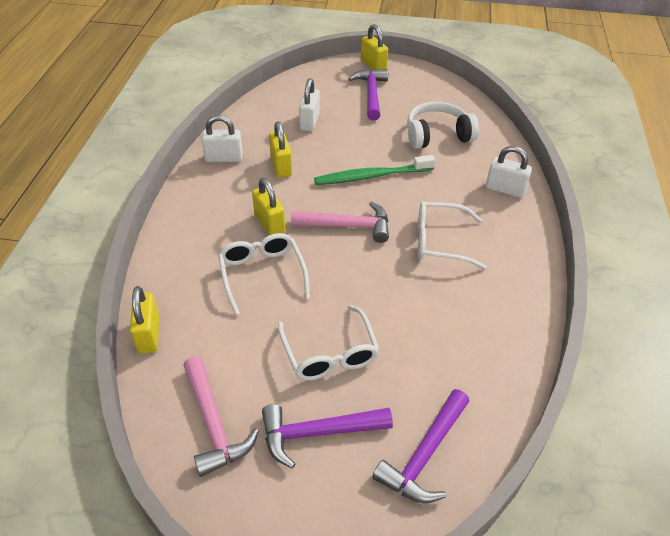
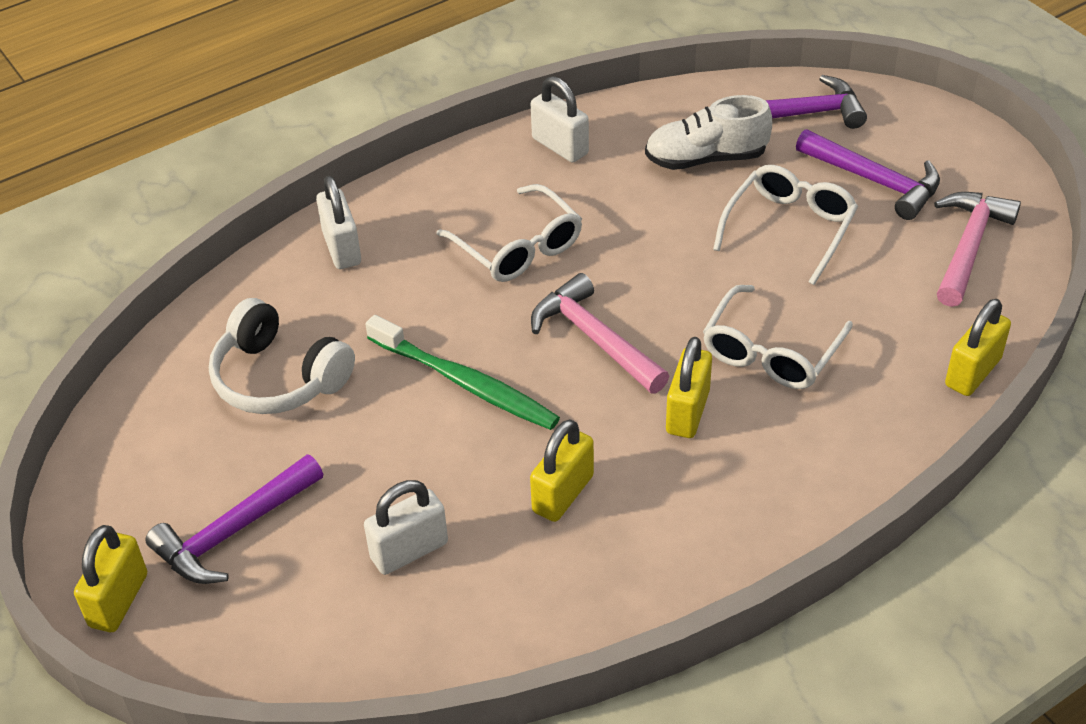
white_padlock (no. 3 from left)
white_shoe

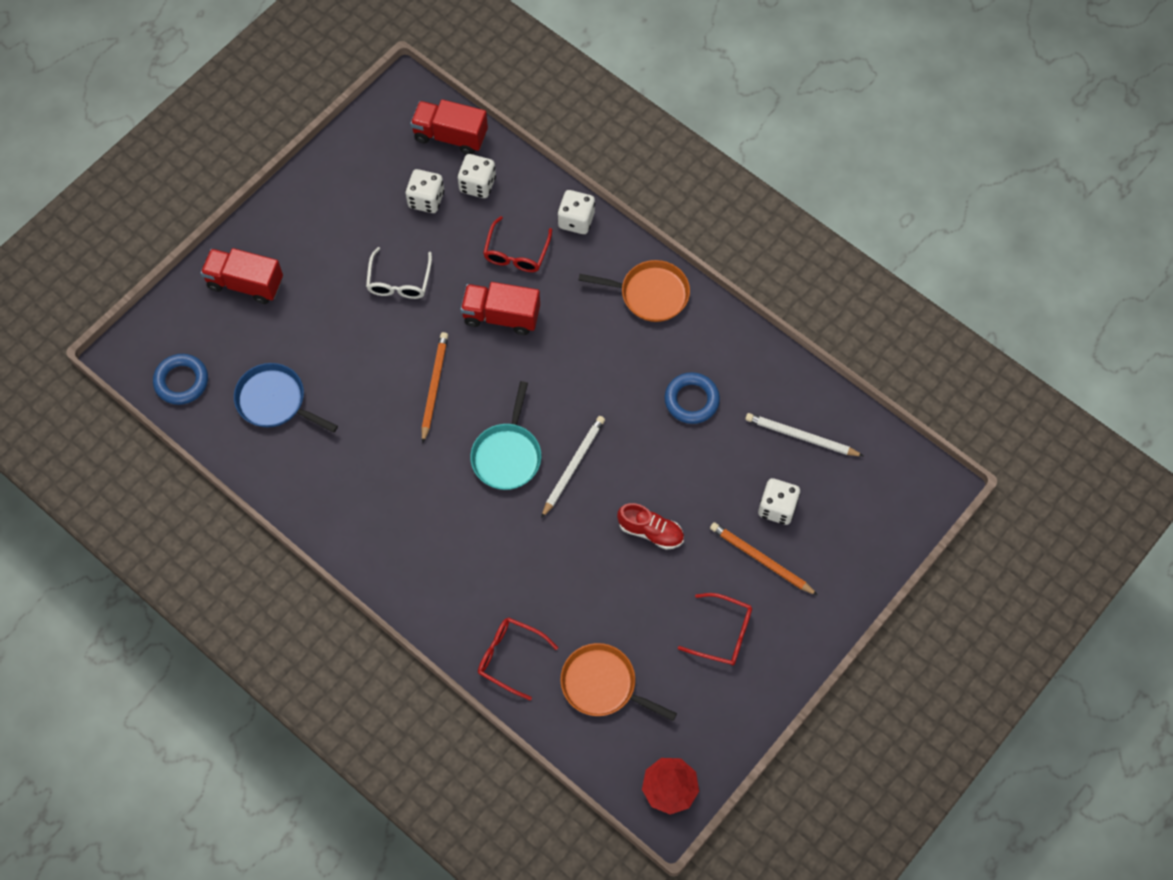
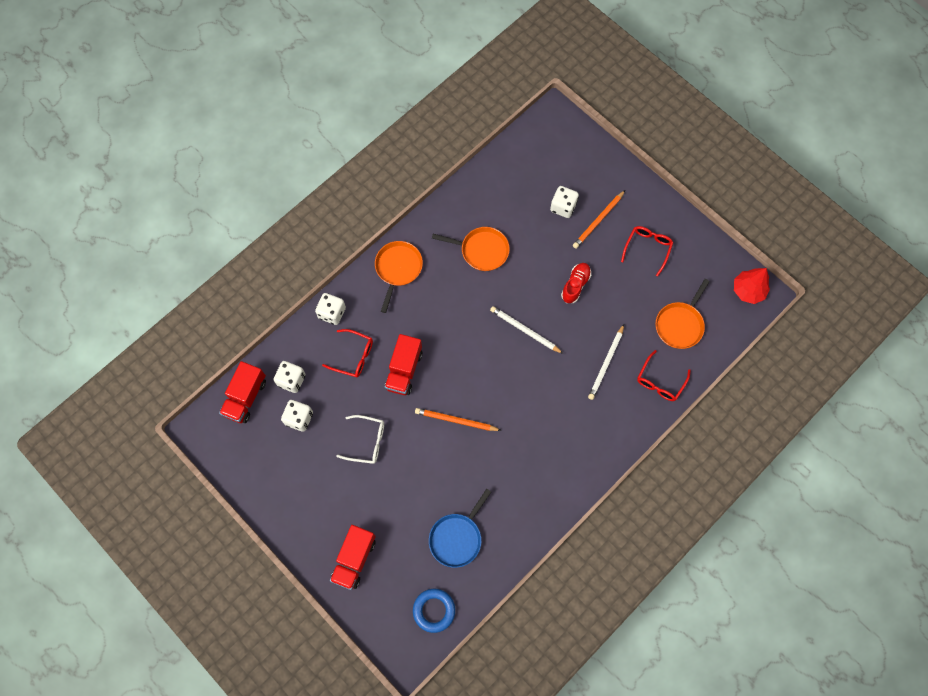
orange_pan (no. 2 from left)
turquoise_pan
white_pencil (no. 2 from left)

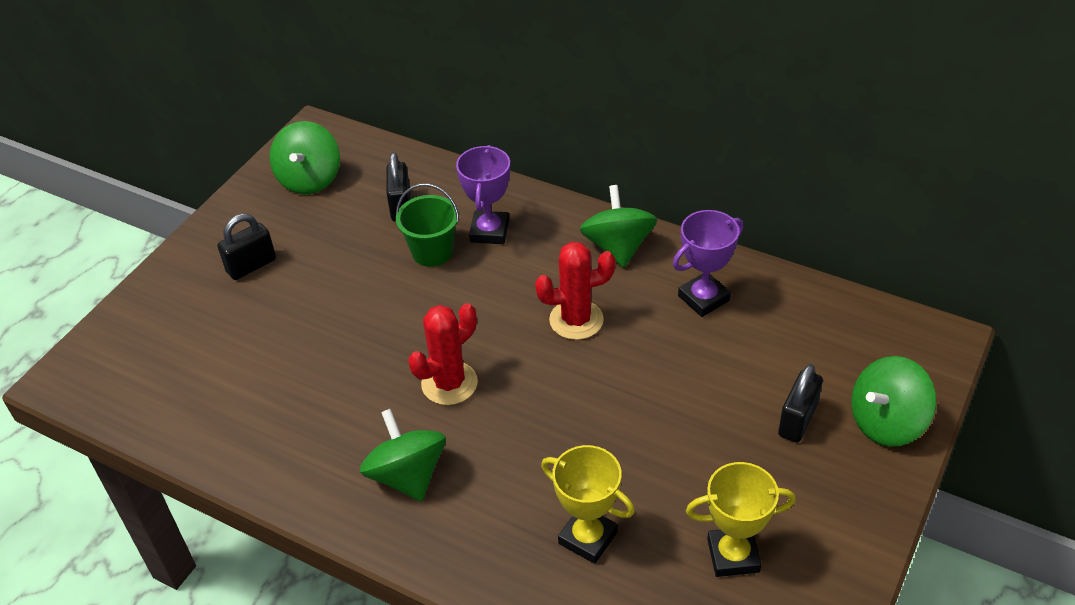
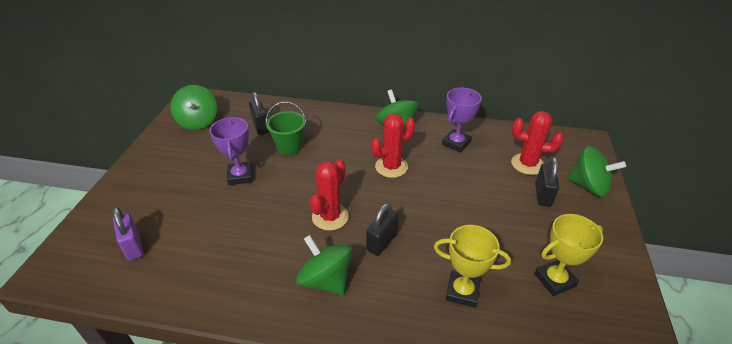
purple_trophy (no. 1 from left)
black_padlock (no. 2 from left)
green_spinning_top (no. 4 from left)
red_cactus (no. 3 from left)
purple_padlock

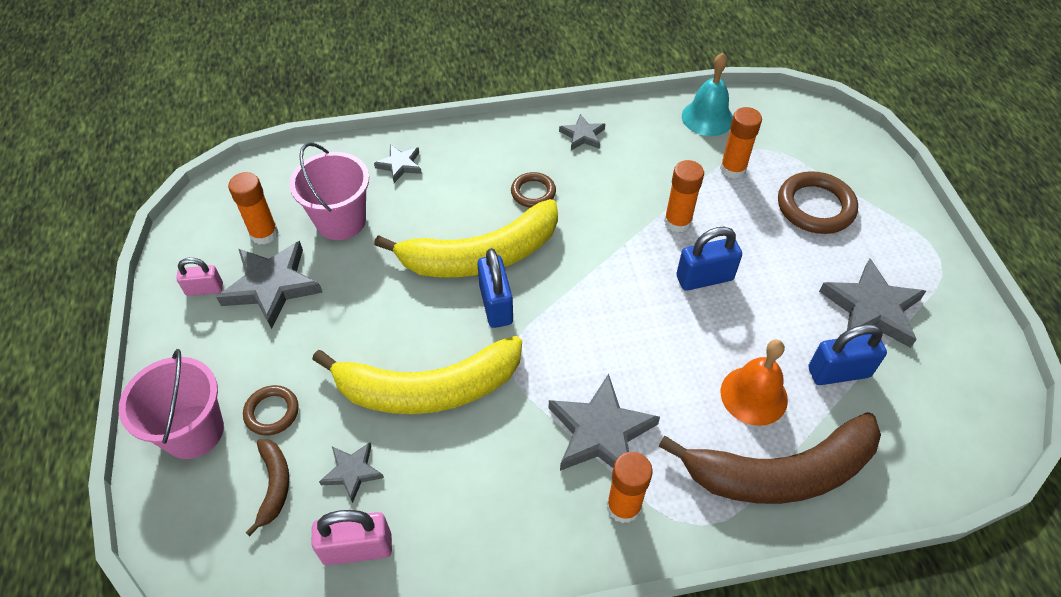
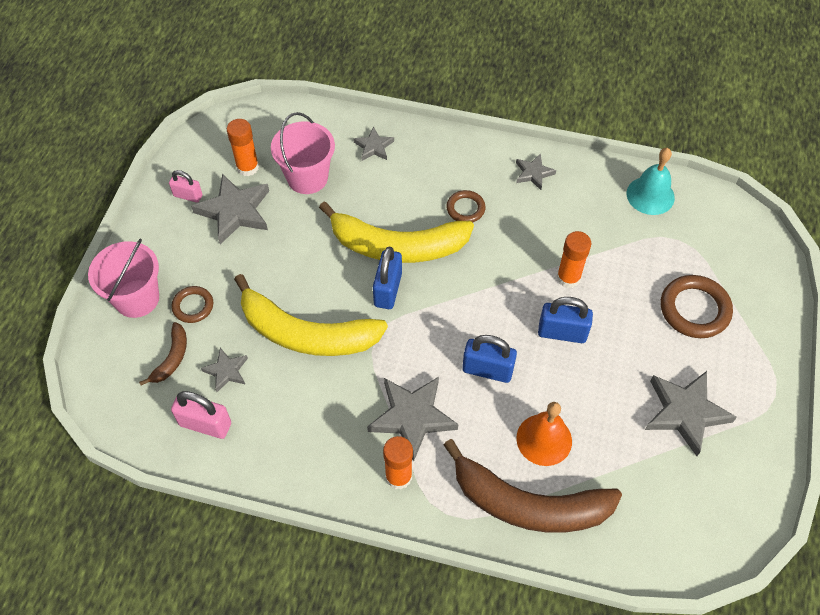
orange_glue_stick (no. 4 from left in the first image)
blue_padlock (no. 2 from left)

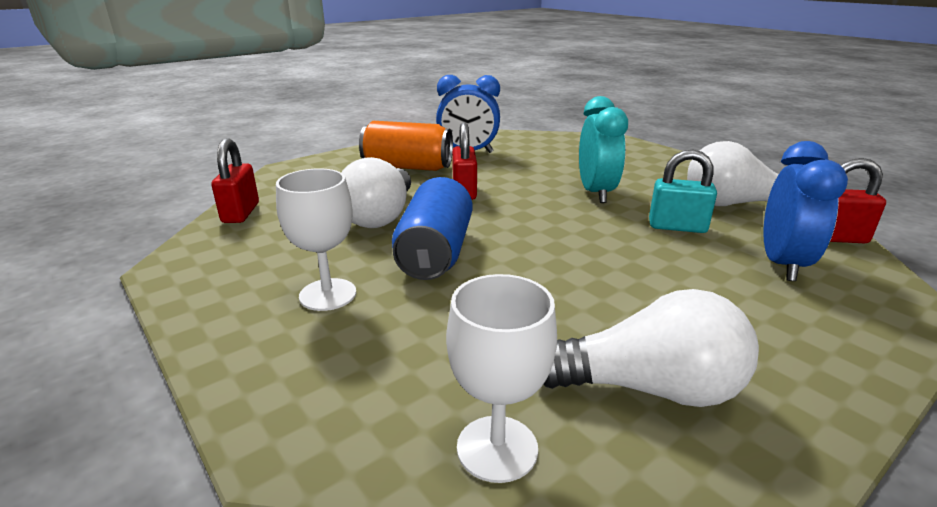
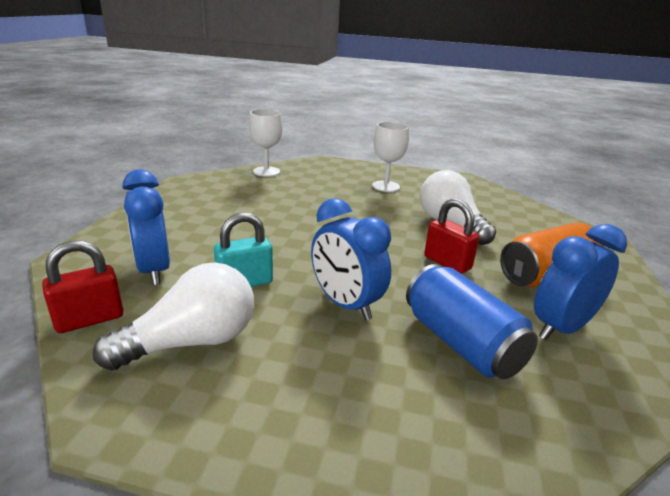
blue_clock (no. 2 from left)
red_padlock (no. 1 from left in the first image)
blue_can
white_light_bulb (no. 2 from left in the first image)

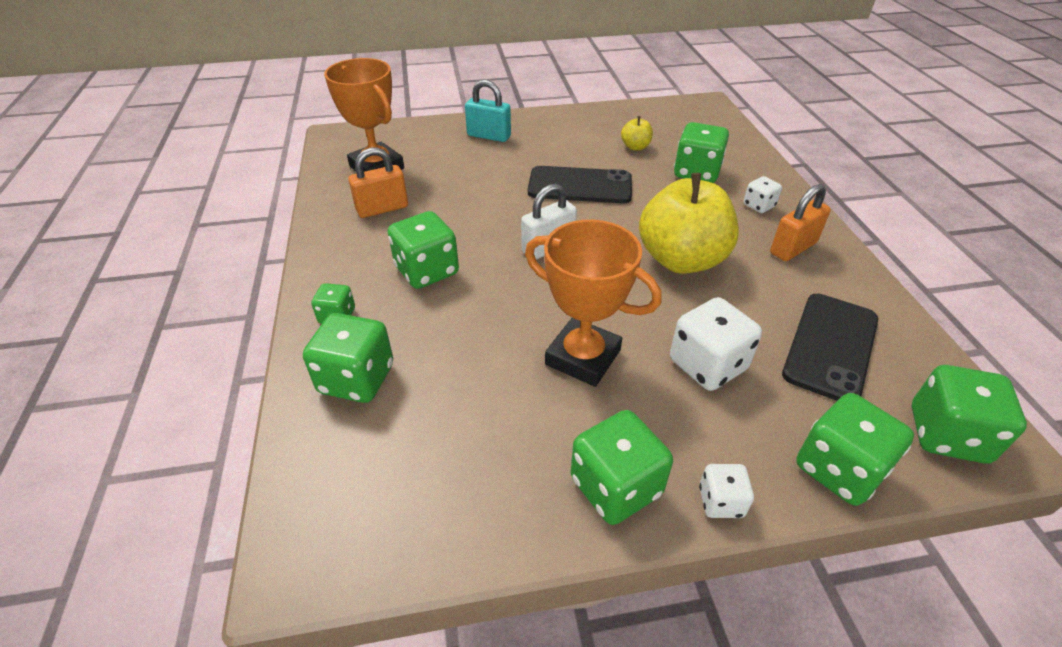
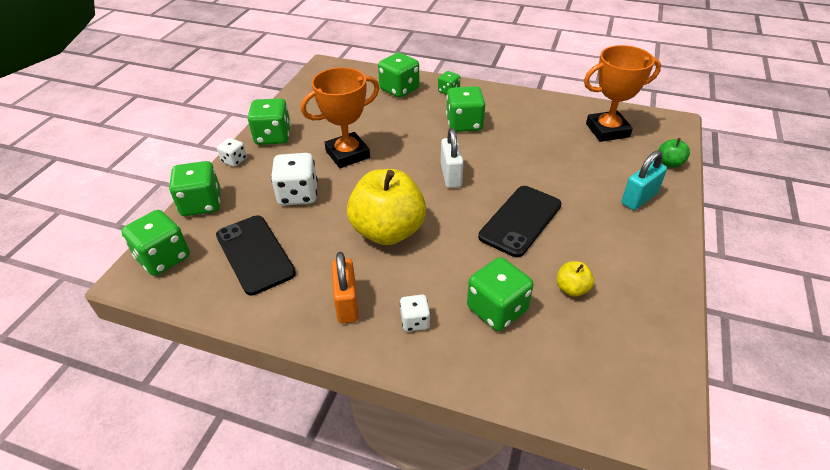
orange_padlock (no. 1 from left in the first image)
green_apple

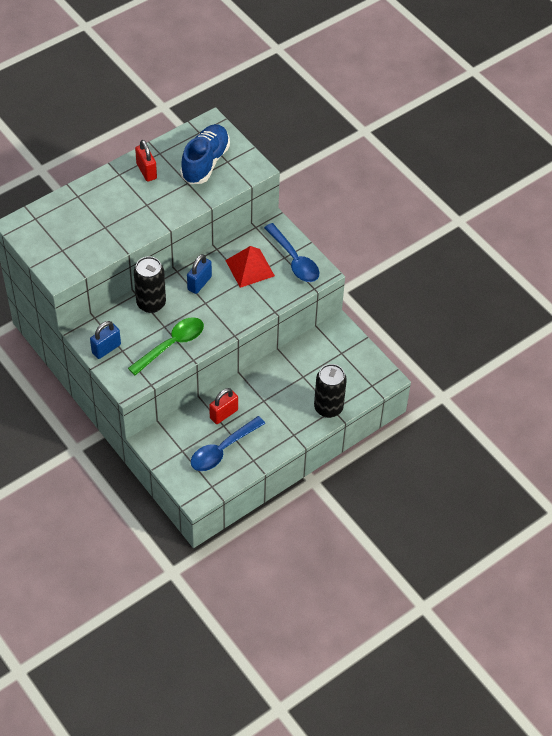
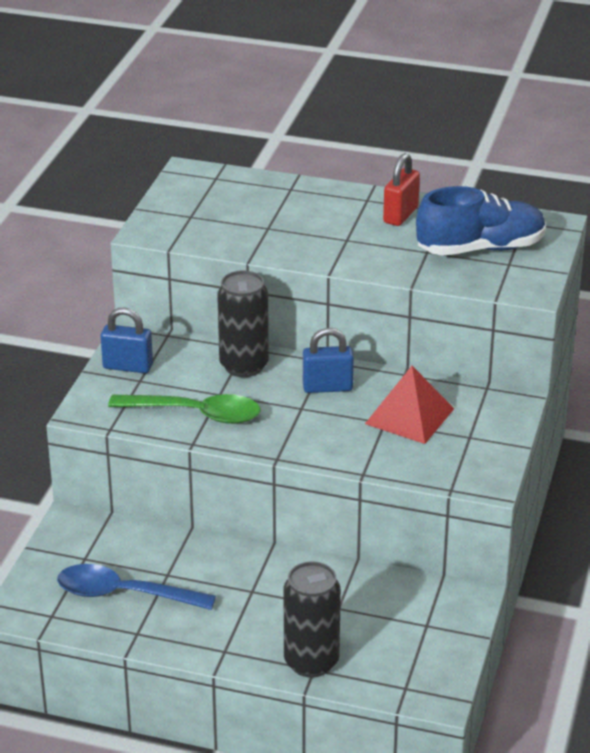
blue_spoon (no. 2 from left in the first image)
red_padlock (no. 2 from left in the first image)

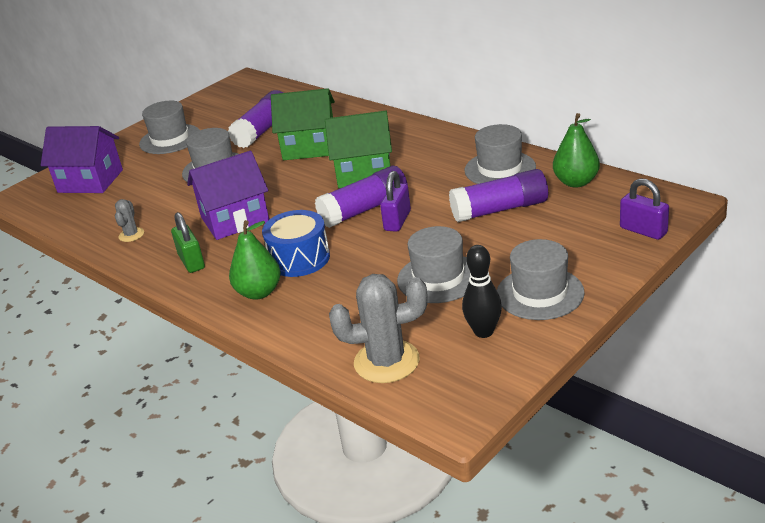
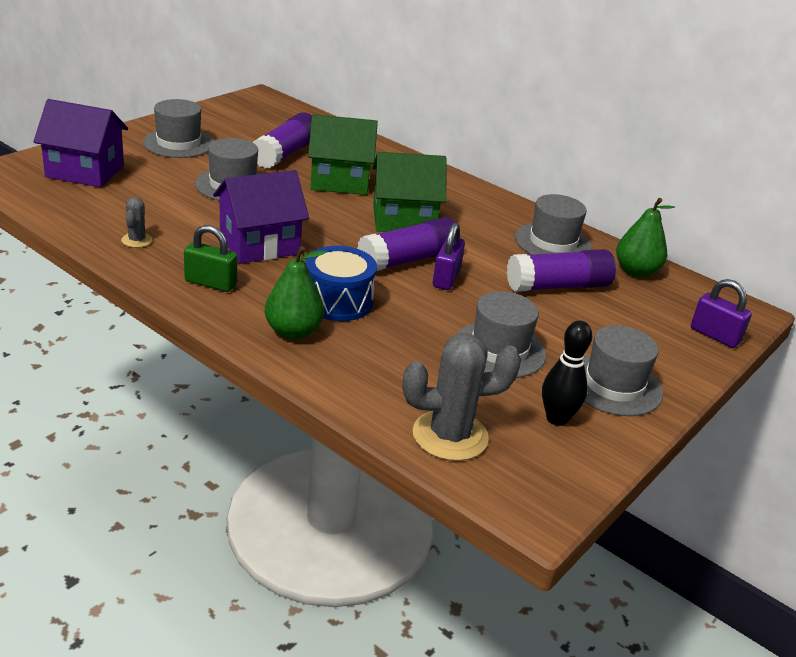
green_padlock

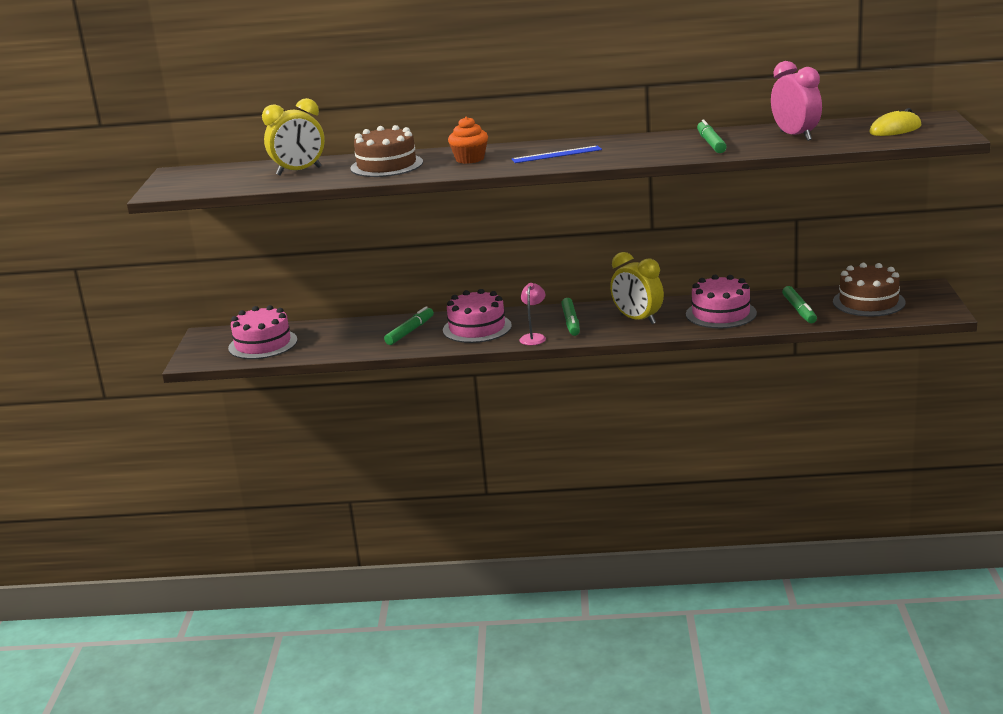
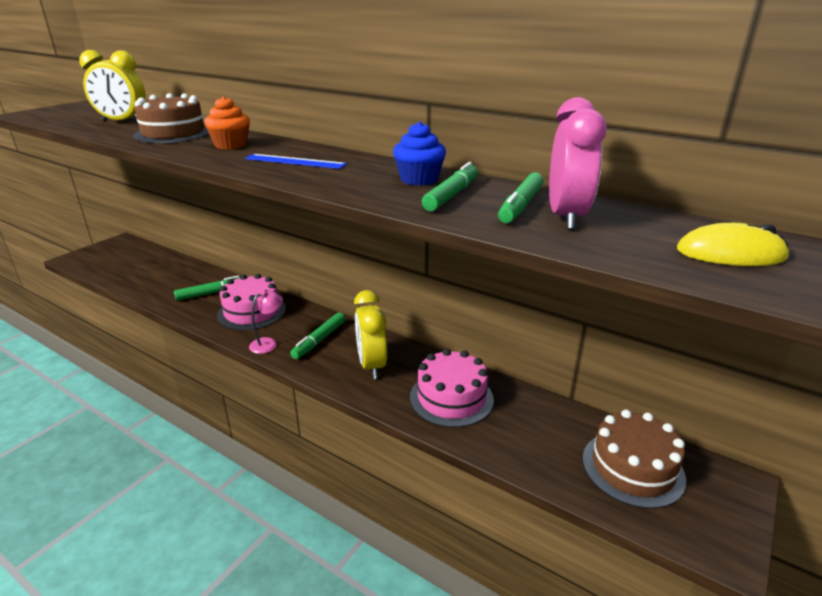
green_marker (no. 4 from left)
pink_cake (no. 1 from left in the first image)
blue_cupcake

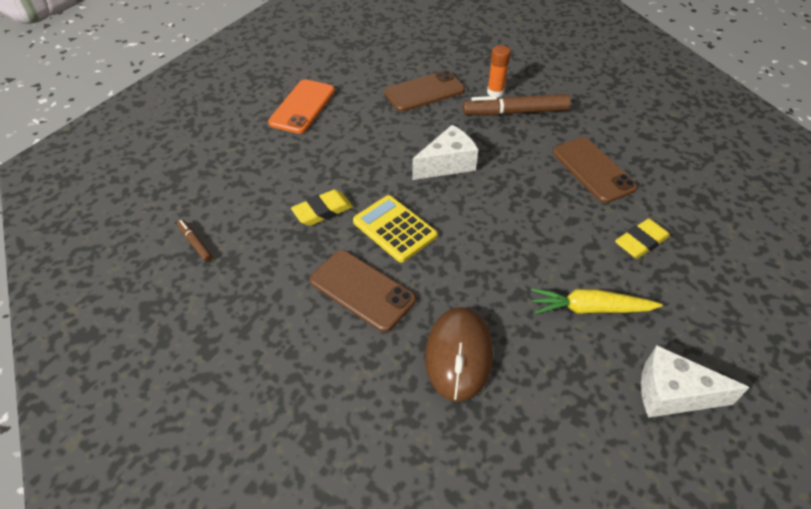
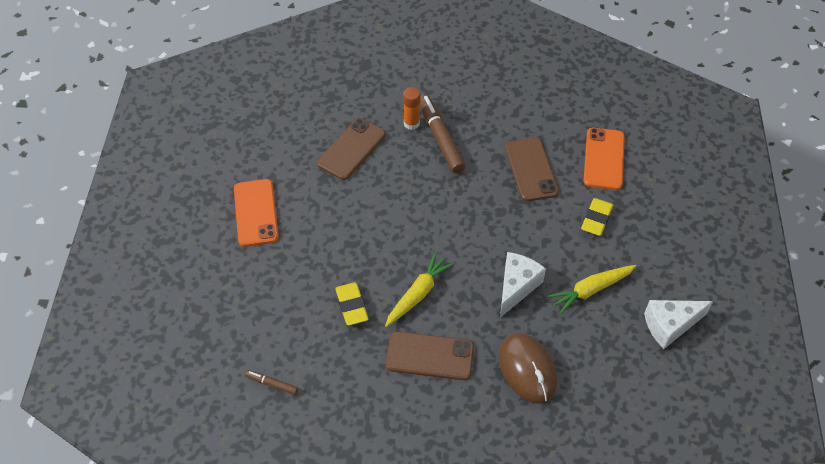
brown_marker (no. 2 from left)
white_cheese (no. 1 from left)
brown_phone (no. 3 from left)
yellow_eraser (no. 1 from left)
yellow_carrot (no. 1 from left)
orange_phone (no. 2 from left)

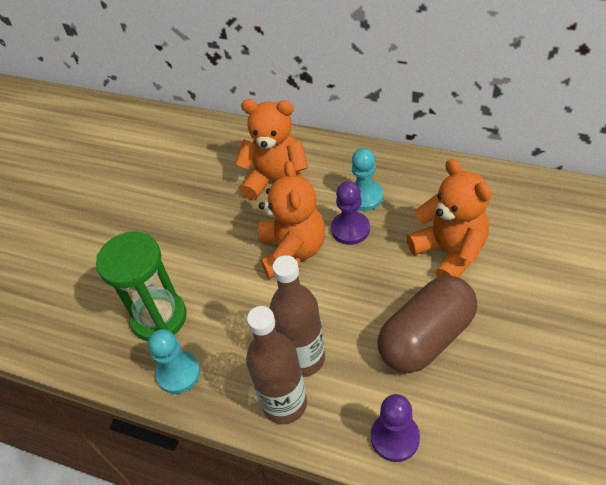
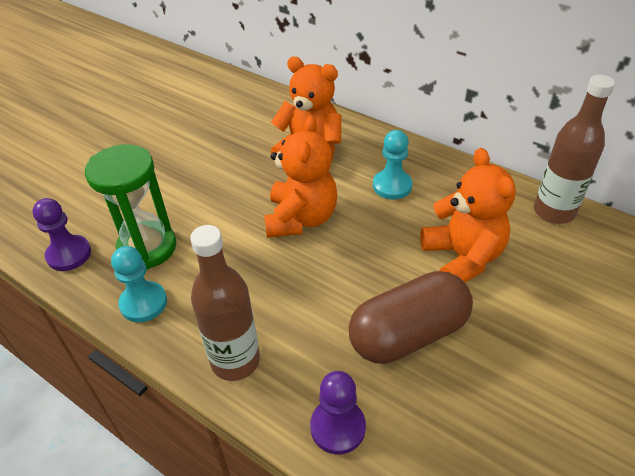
purple_pawn (no. 1 from left)
brown_bottle (no. 2 from left)

